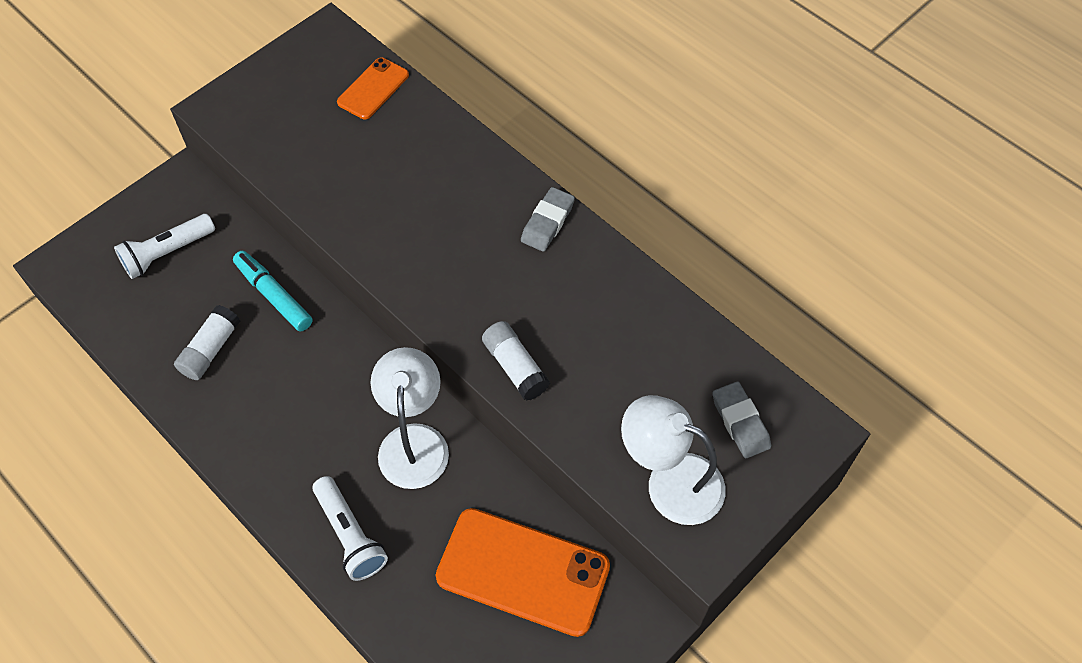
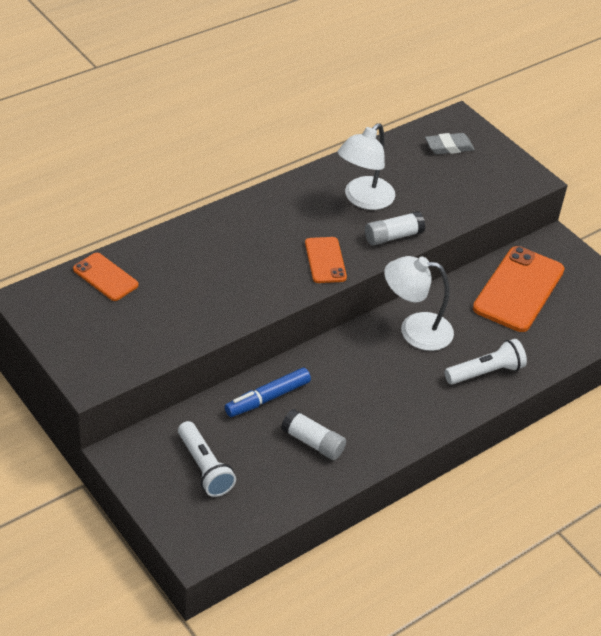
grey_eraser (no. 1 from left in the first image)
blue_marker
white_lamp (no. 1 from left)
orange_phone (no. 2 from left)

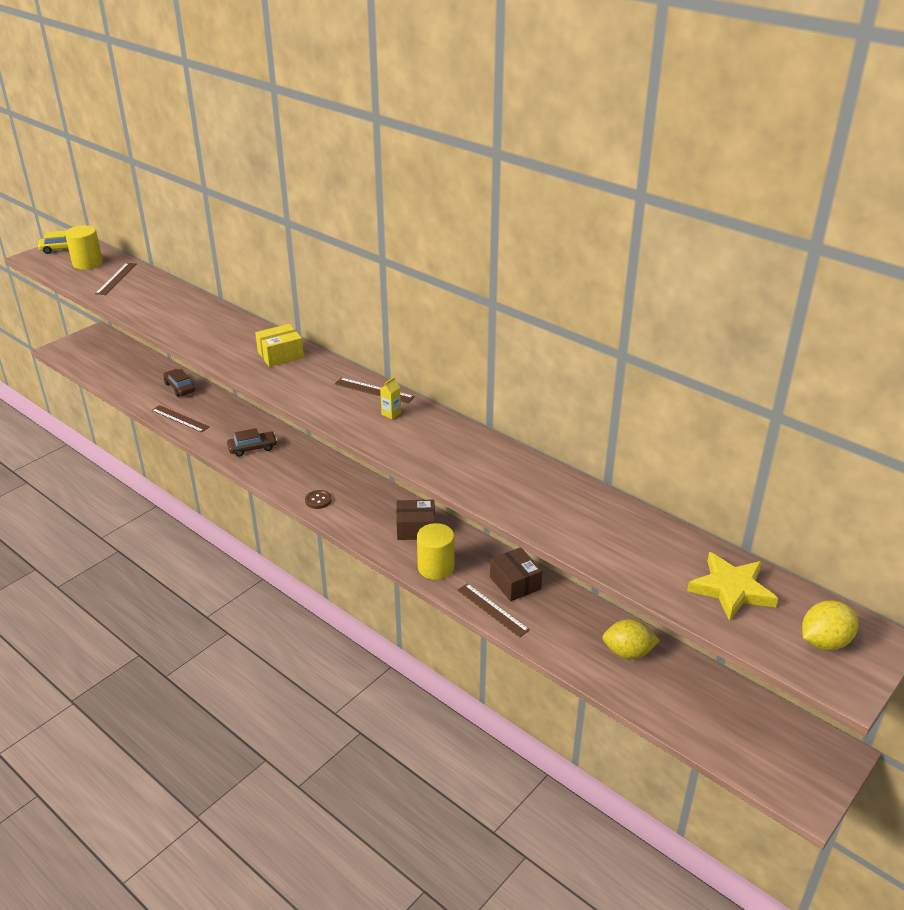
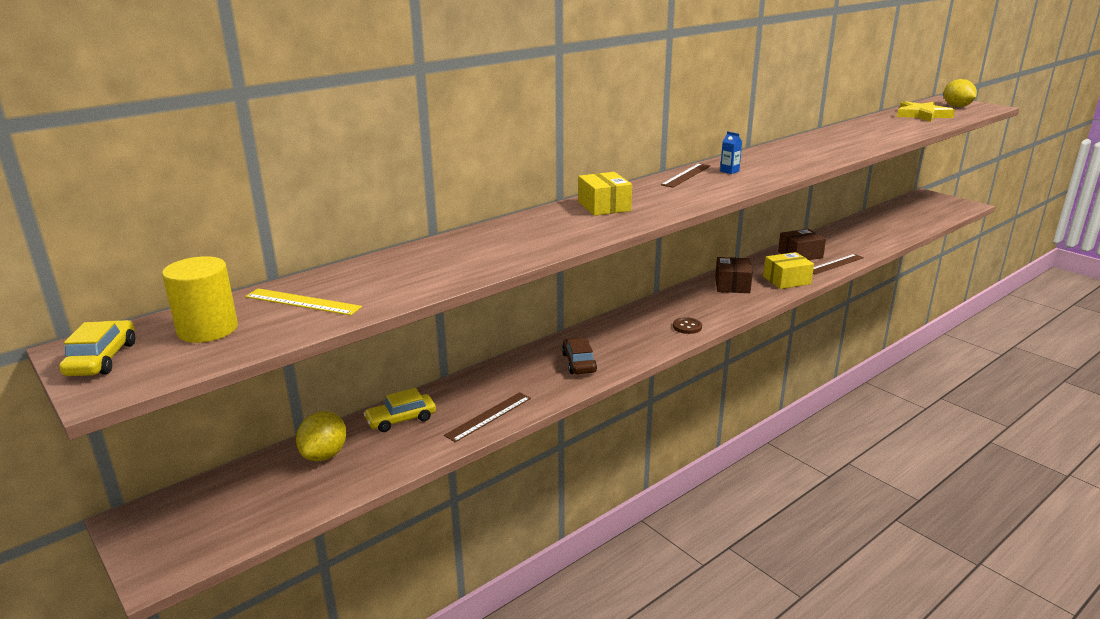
yellow_ruler
yellow_car (no. 2 from left)
blue_carton
yellow_box (no. 2 from left)
yellow_lemon (no. 1 from left)

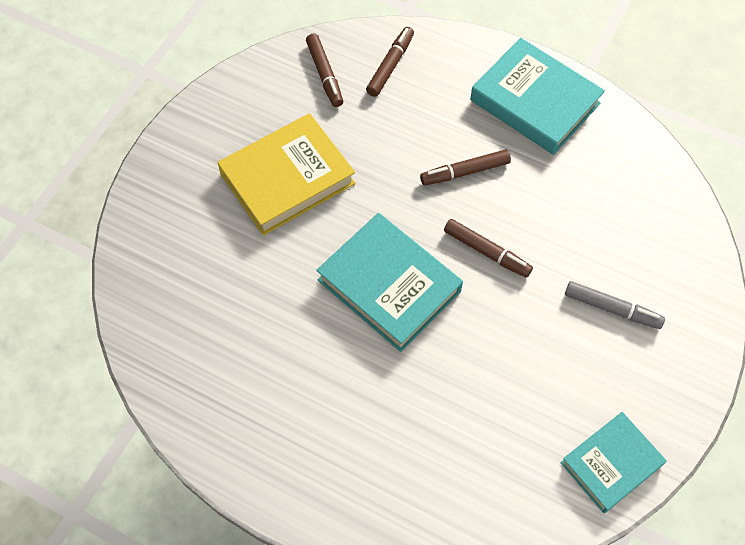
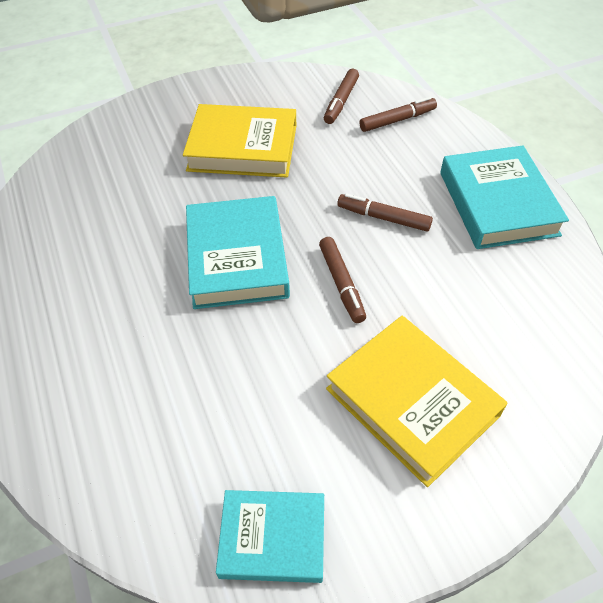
yellow_book (no. 2 from left)

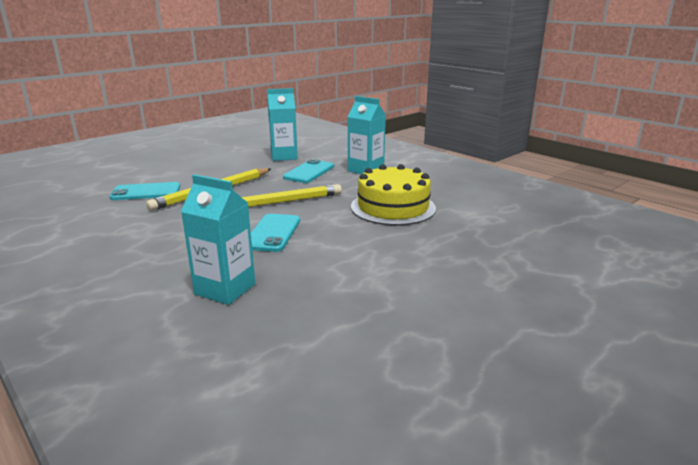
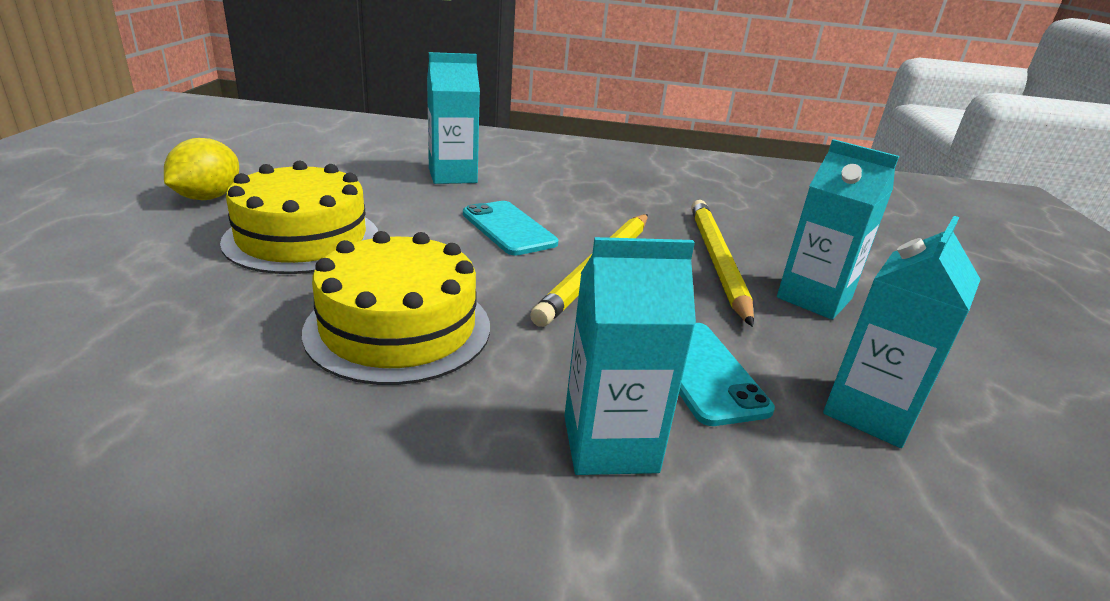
turquoise_phone (no. 1 from left in the first image)
yellow_lemon
turquoise_carton (no. 3 from left)
yellow_cake (no. 1 from left)

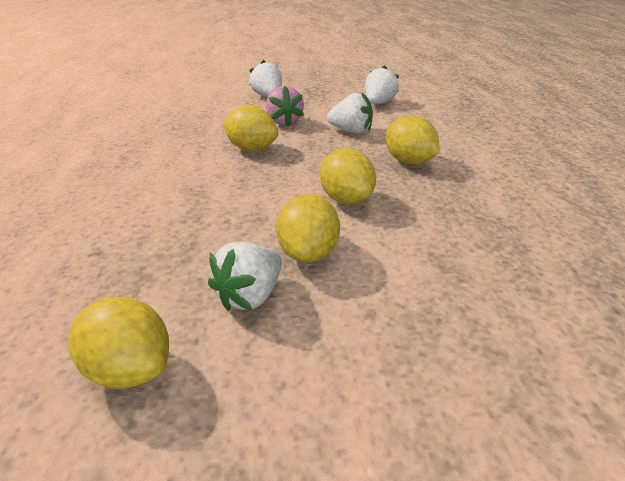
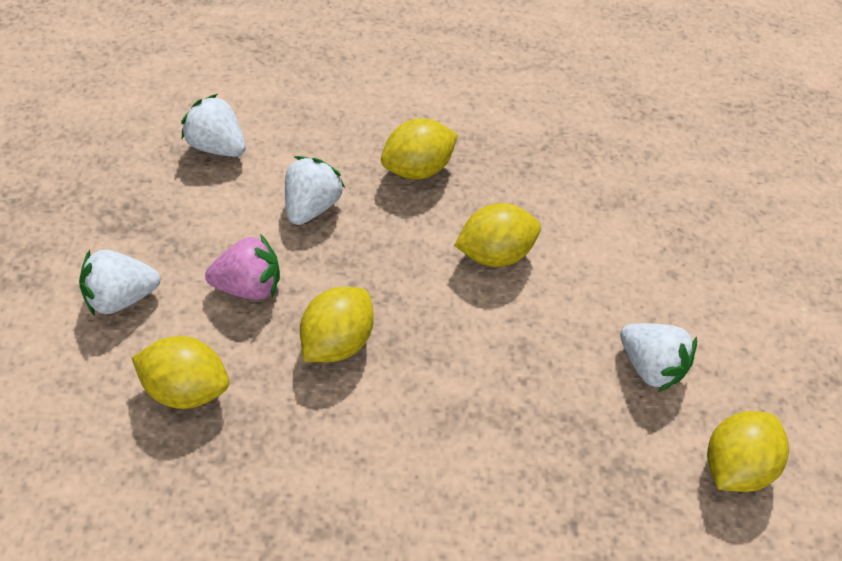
yellow_lemon (no. 1 from left)

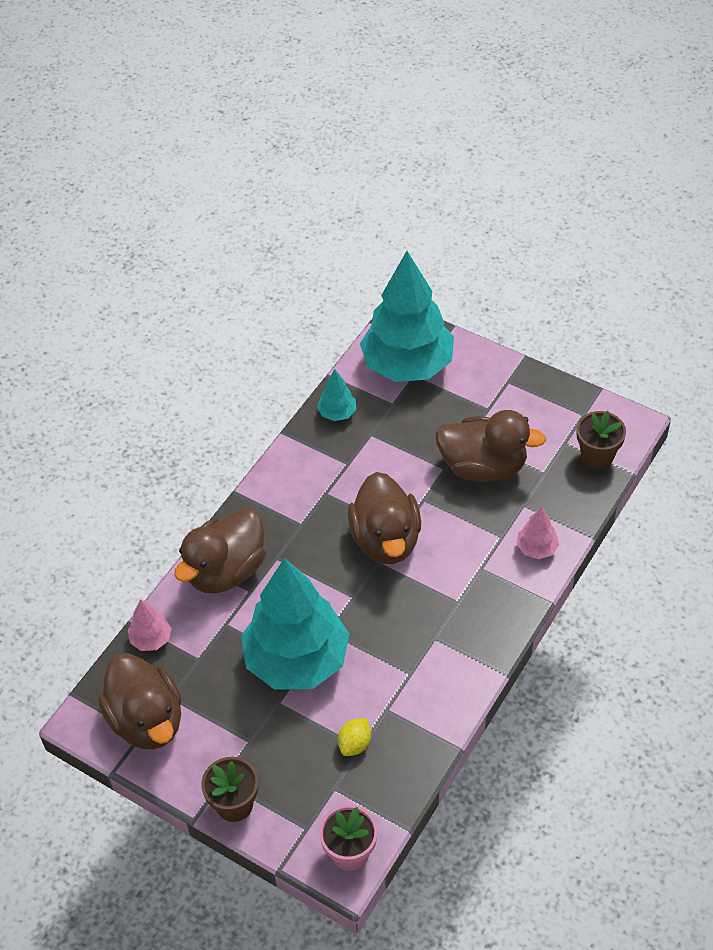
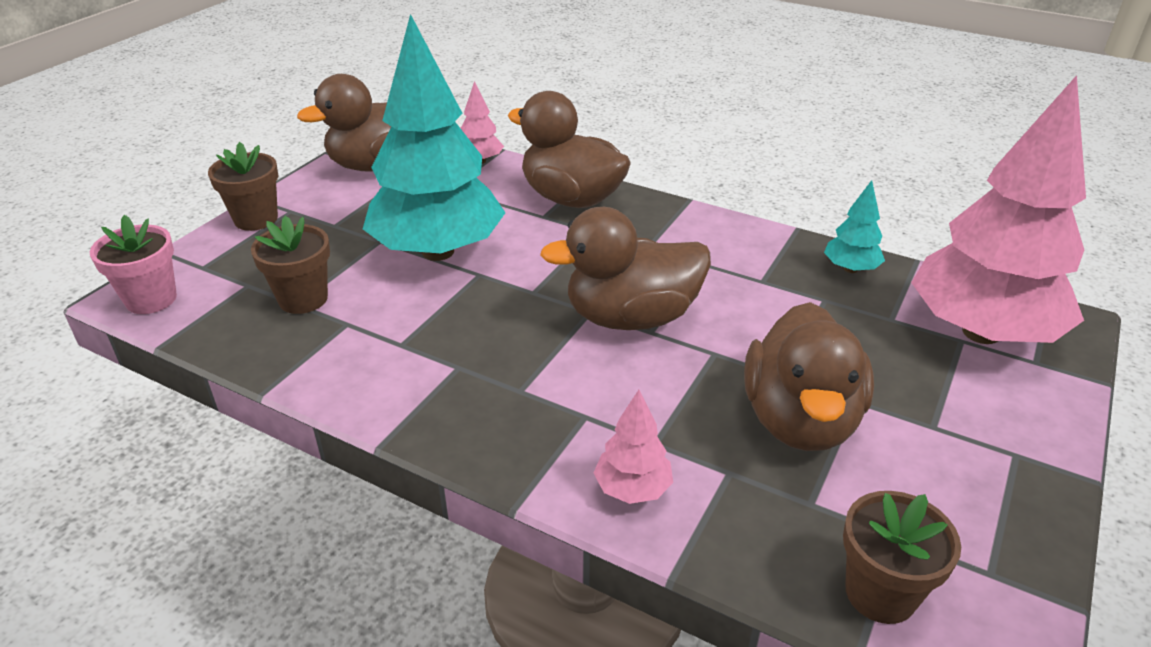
pink_tree (no. 3 from left)
brown_flower_pot (no. 2 from left)

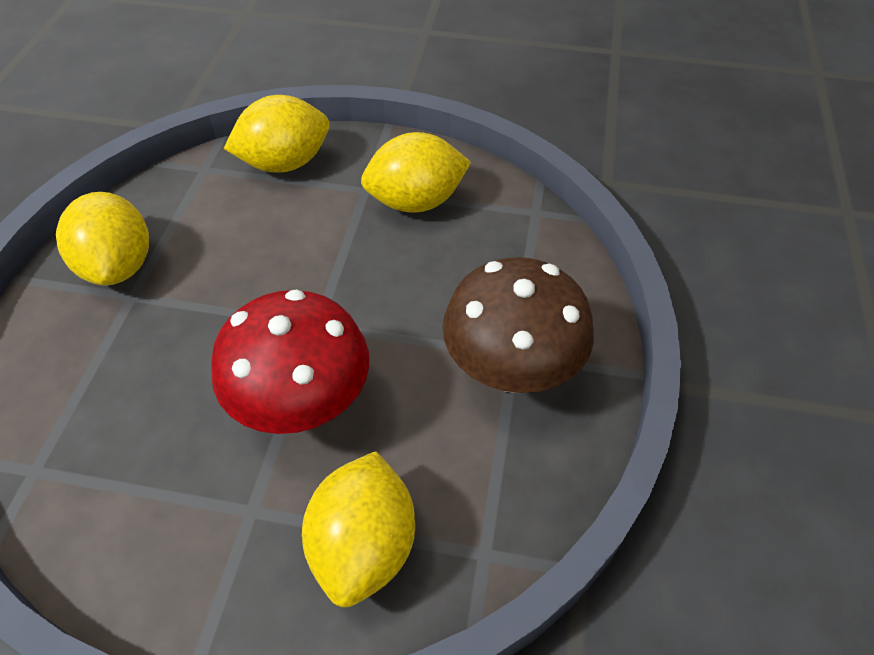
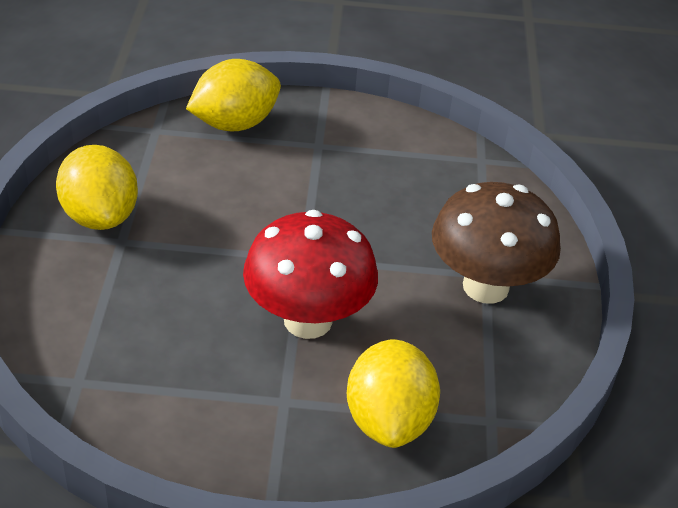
yellow_lemon (no. 4 from left in the first image)

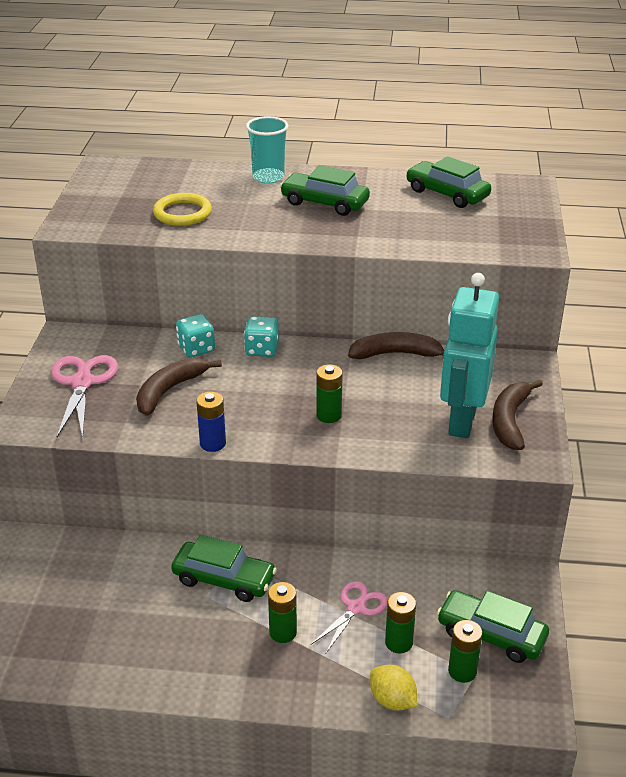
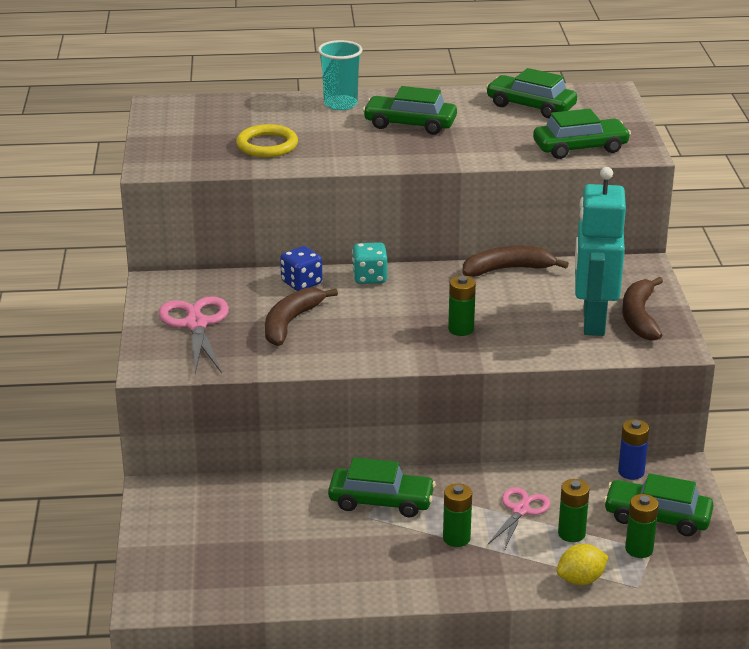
blue_dice
blue_battery
yellow_lemon
green_car (no. 4 from left)

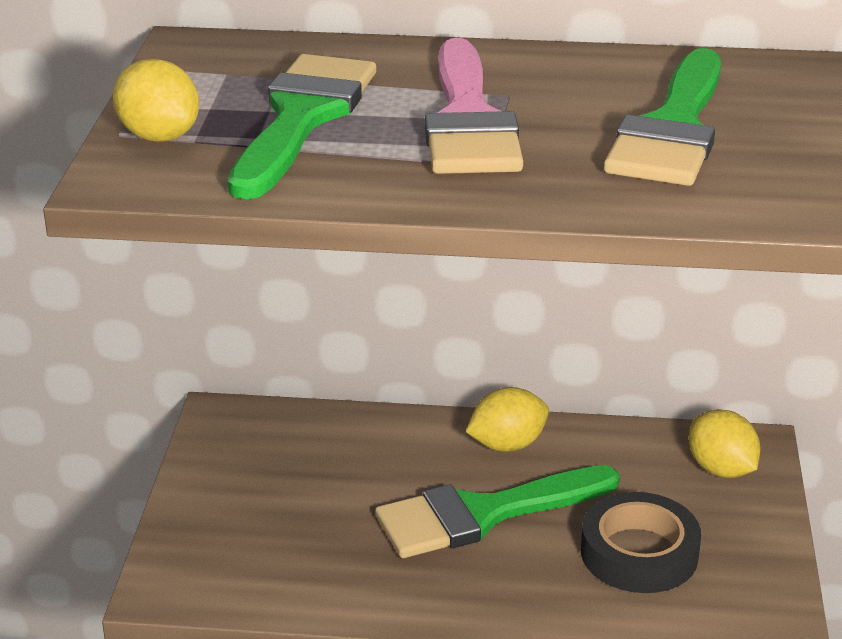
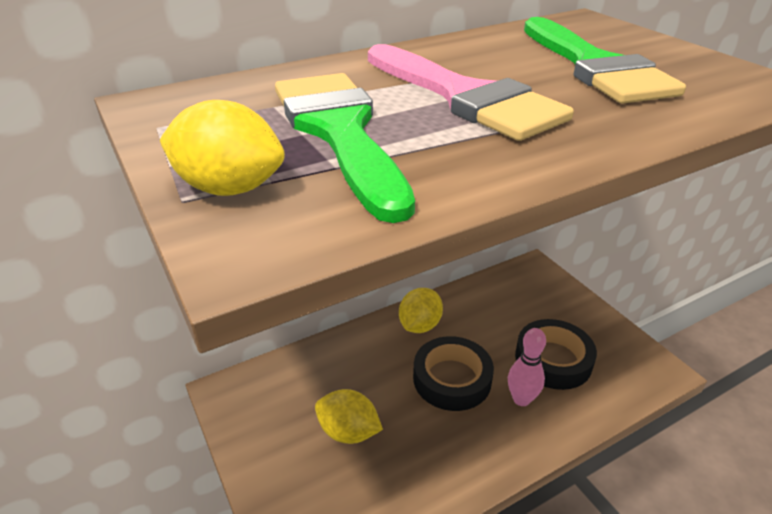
yellow_lemon (no. 2 from left)
black_tape (no. 1 from left)
pink_bowling_pin

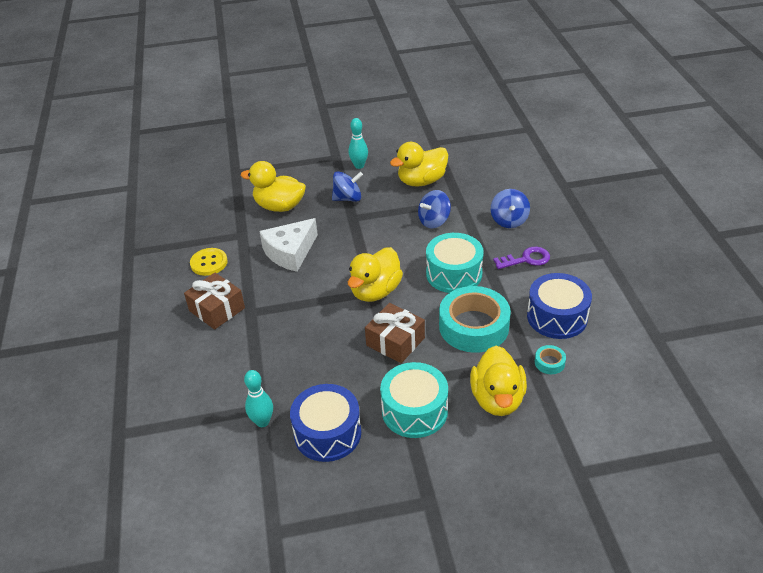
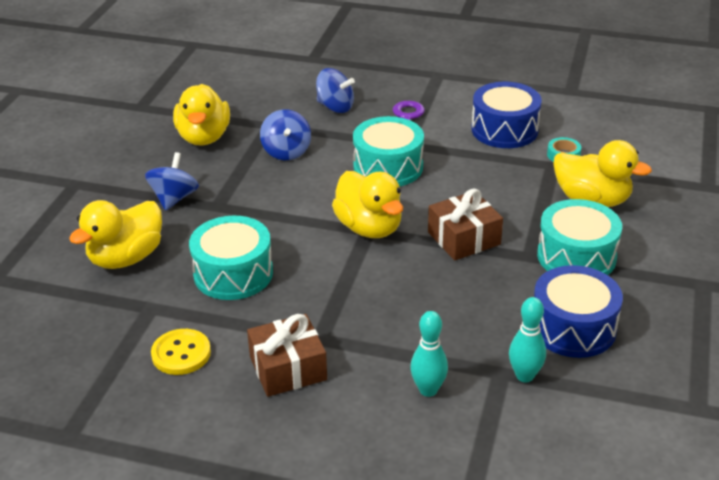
turquoise_bowling_pin (no. 1 from left)
turquoise_drum (no. 1 from left)
turquoise_tape (no. 1 from left in the first image)

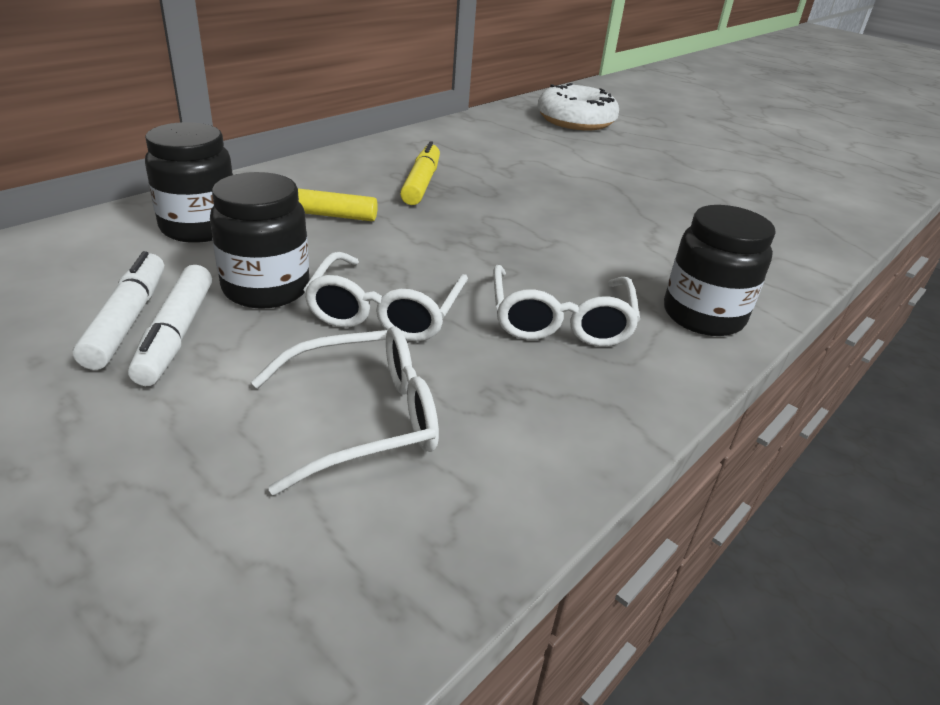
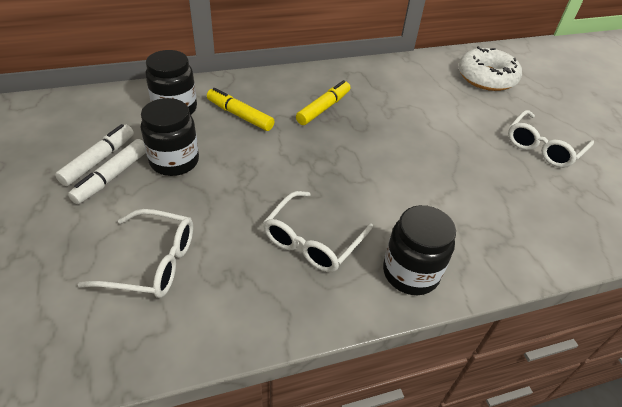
white_glasses (no. 3 from left)

